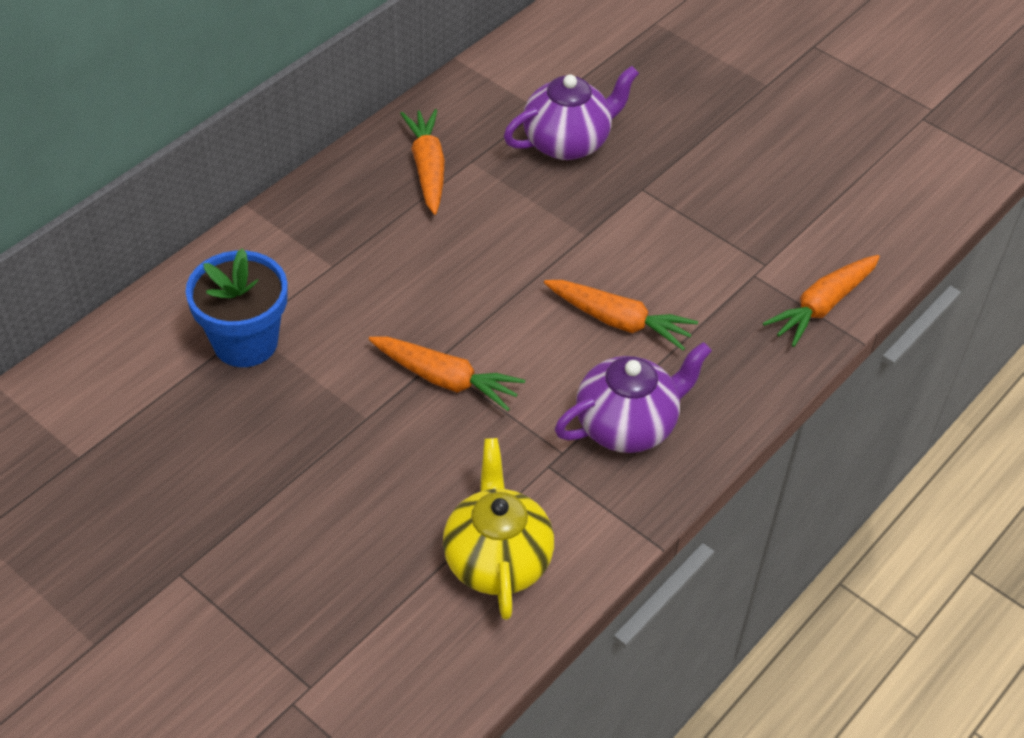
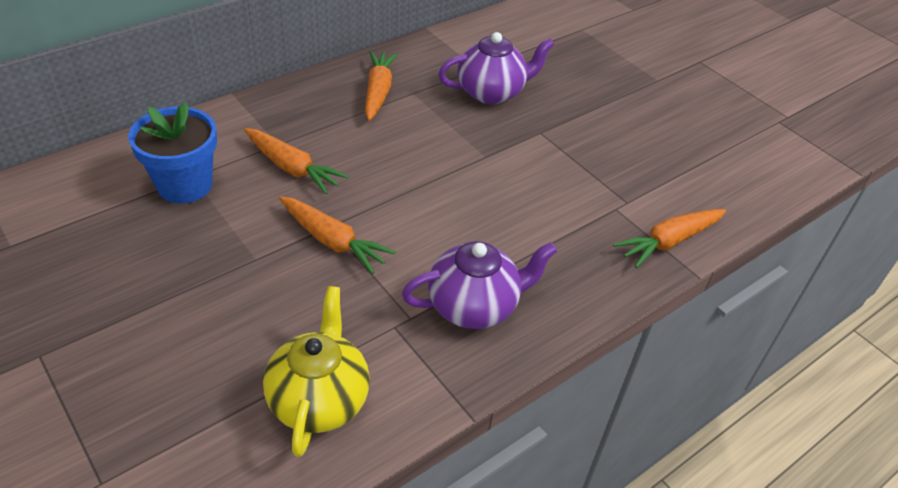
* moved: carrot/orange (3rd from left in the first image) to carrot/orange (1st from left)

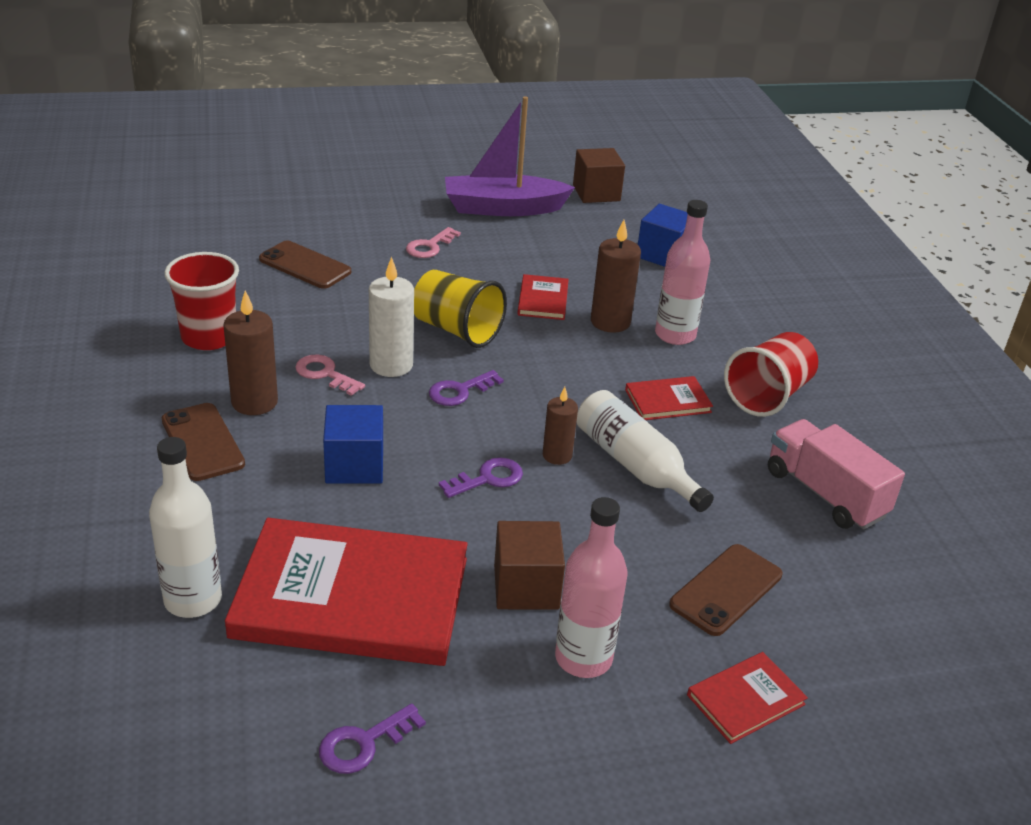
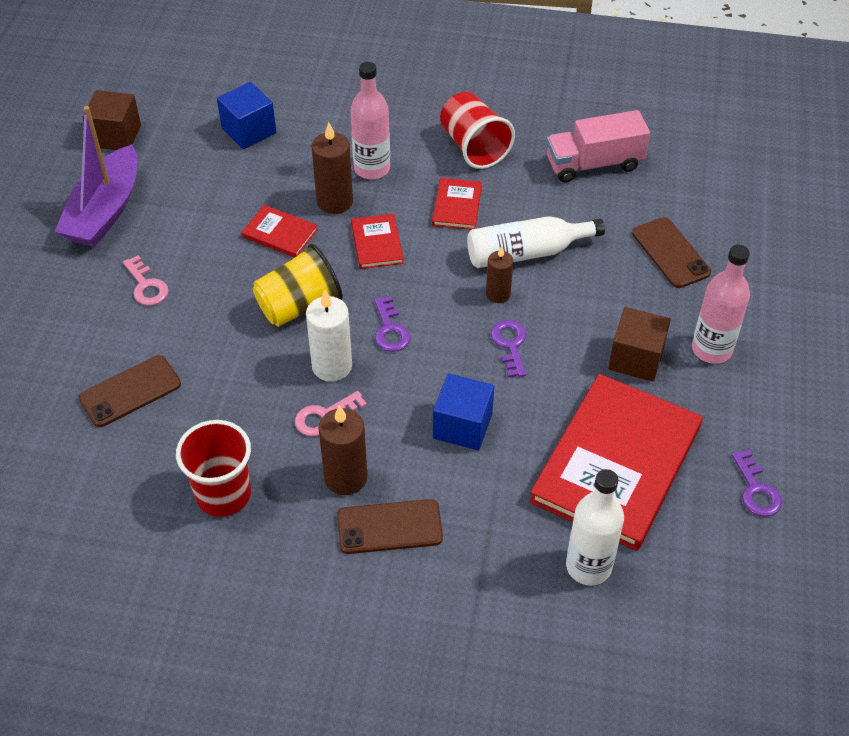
* moved: book/red (4th from left in the first image) to book/red (2nd from left)

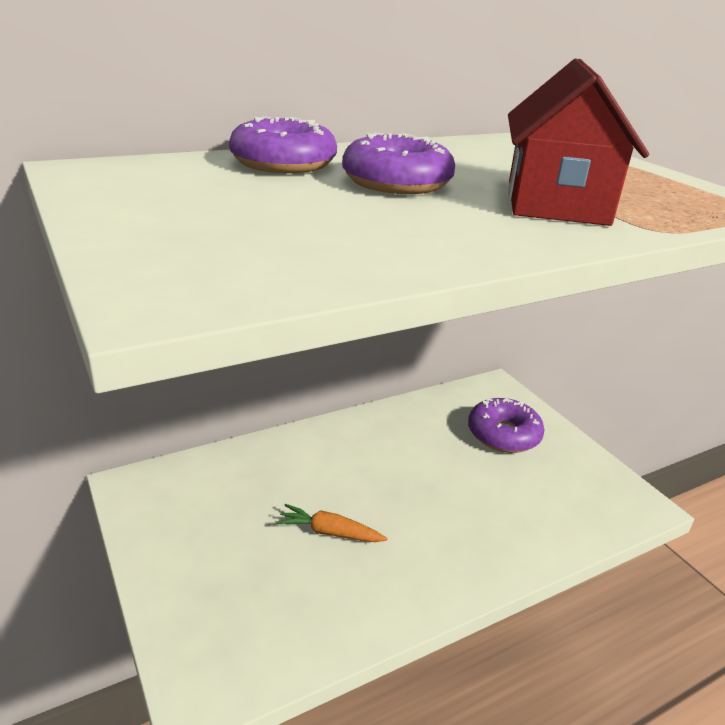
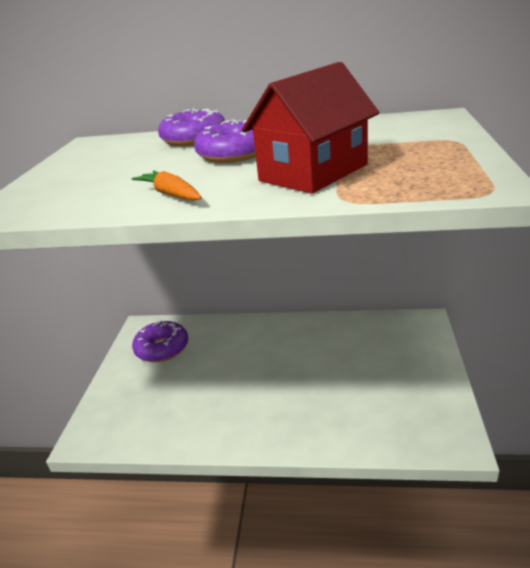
* moved: carrot/orange
* moved: donut/purple (3rd from left in the first image) to donut/purple (1st from left)

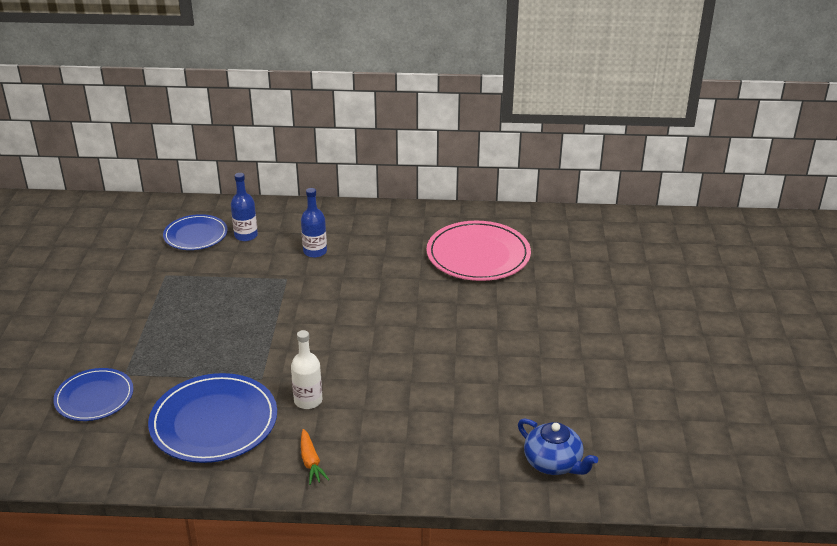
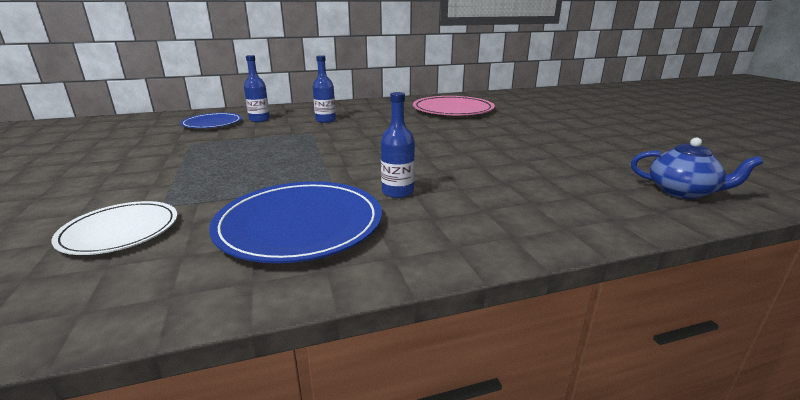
* recoloured: plate/blue (1st from left) to plate/white
* recoloured: bottle/white to bottle/blue (3rd from left)
* removed: carrot/orange

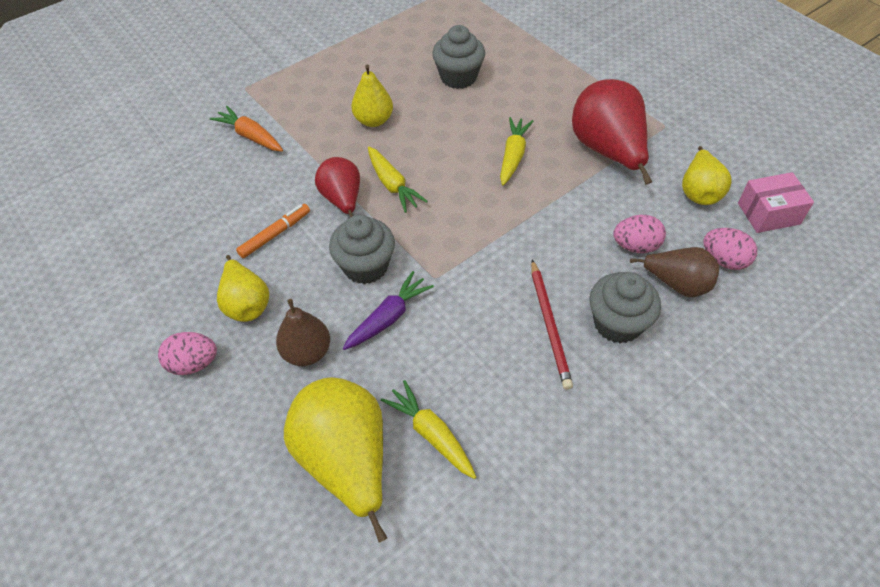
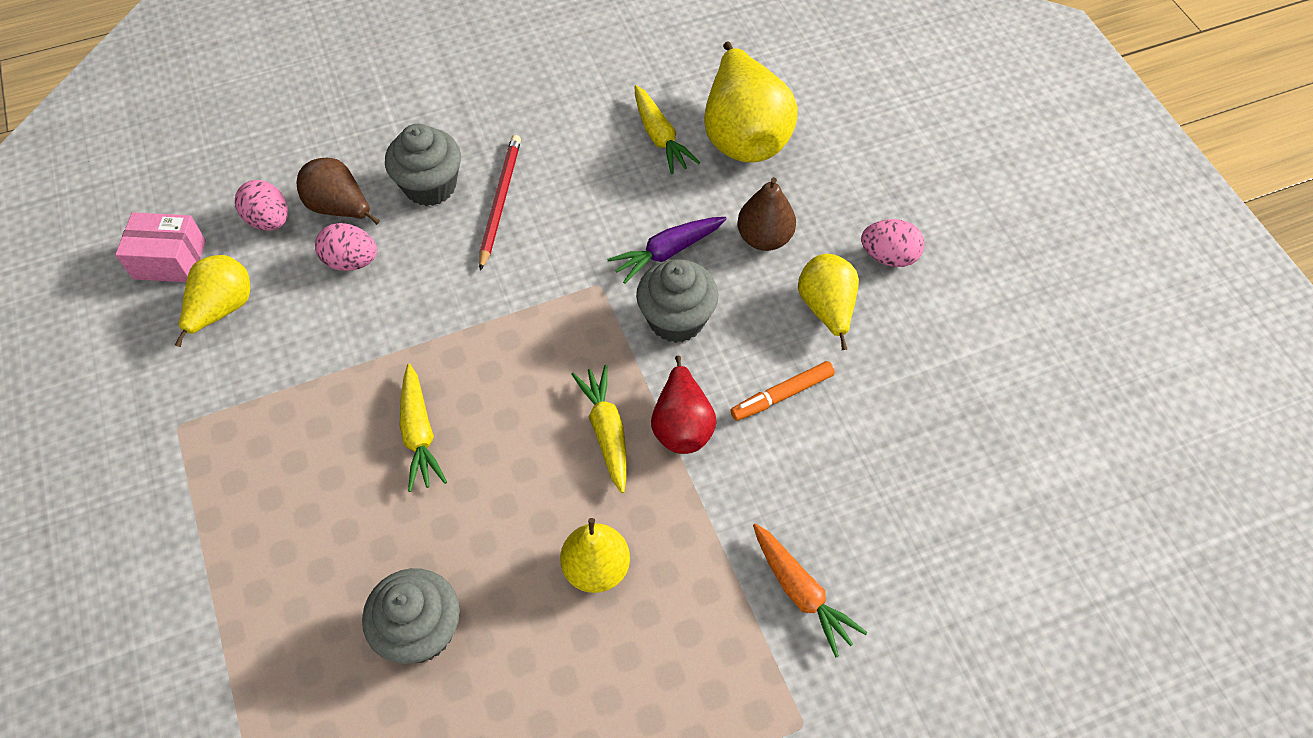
* turned: carrot/yellow (3rd from left in the first image) 45 degrees counterclockwise
* removed: pear/red (2nd from left)

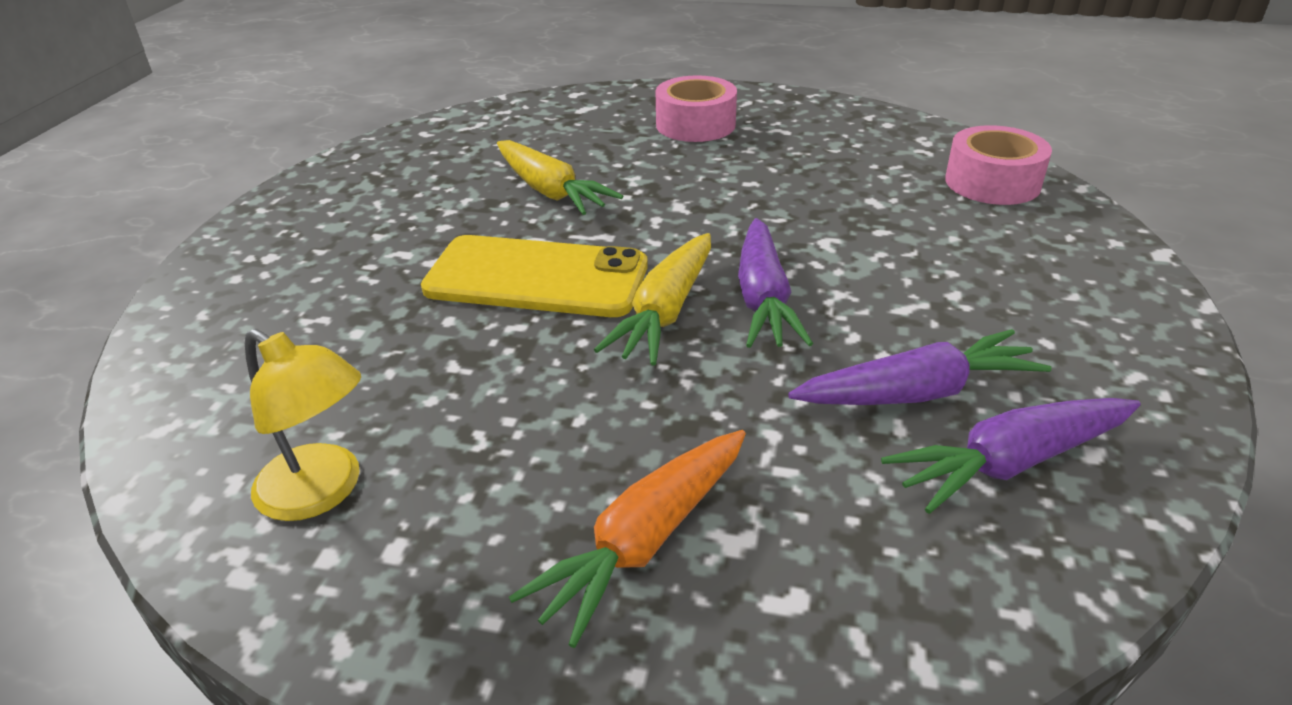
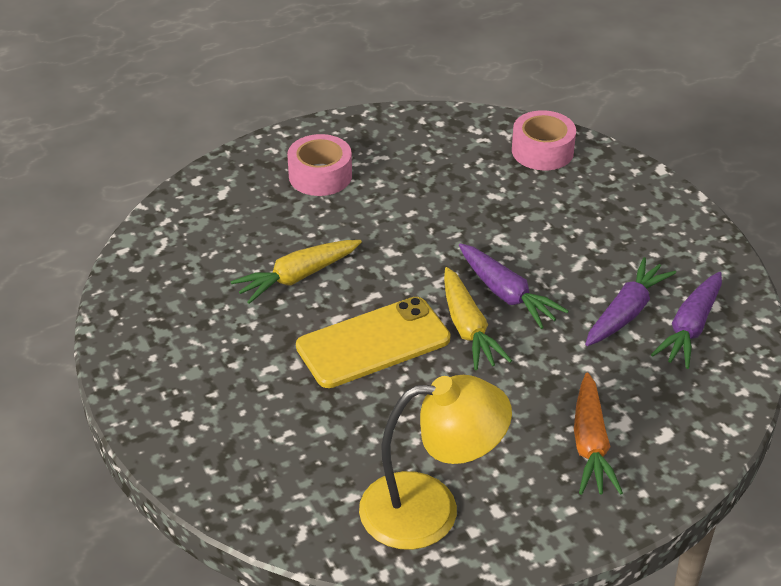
* resized: lamp/yellow x1.61
* turned: carrot/yellow (1st from left) 135 degrees clockwise

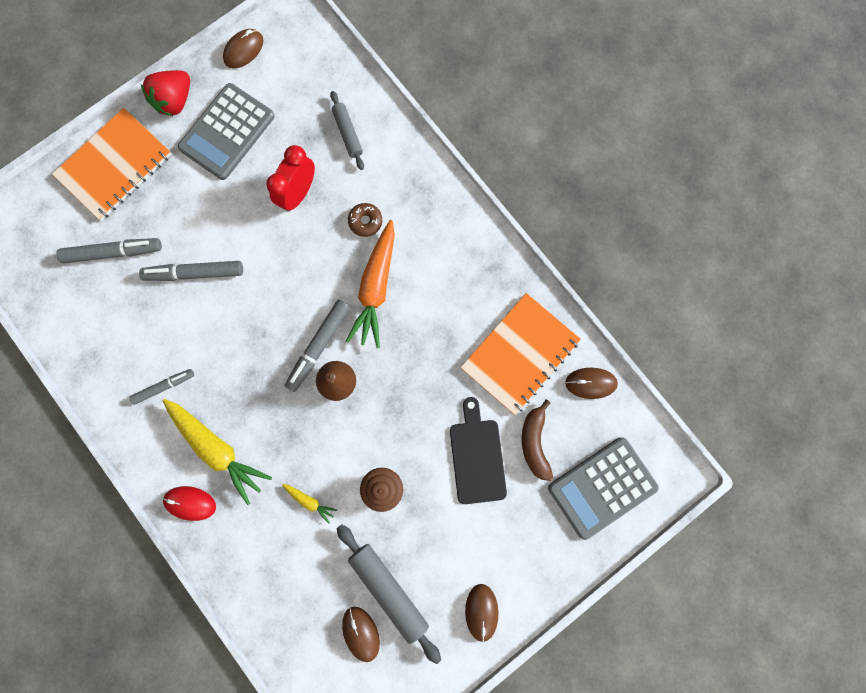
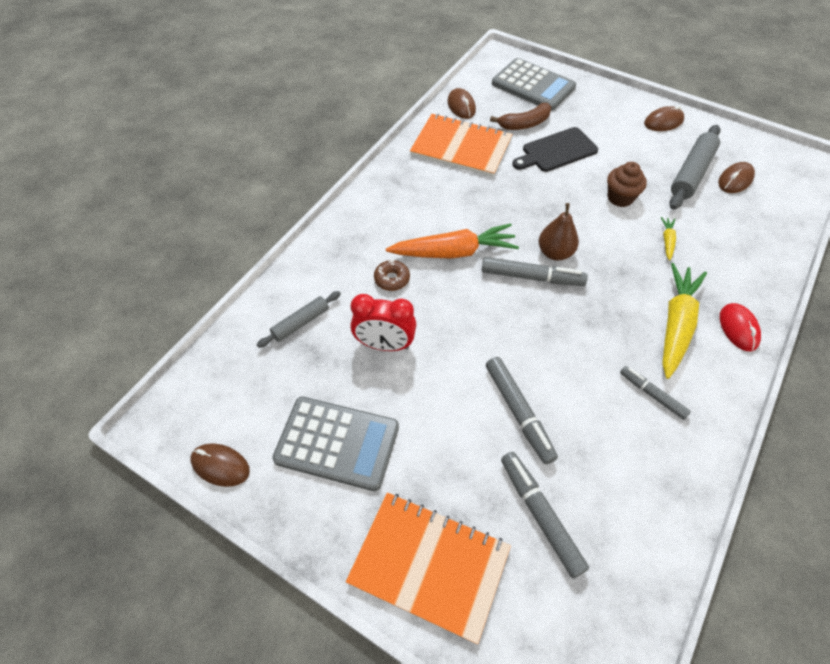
* removed: strawberry/red

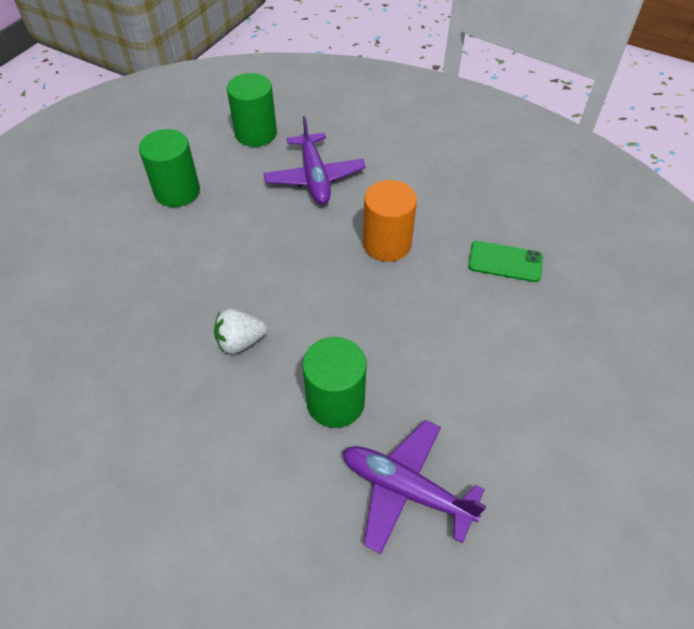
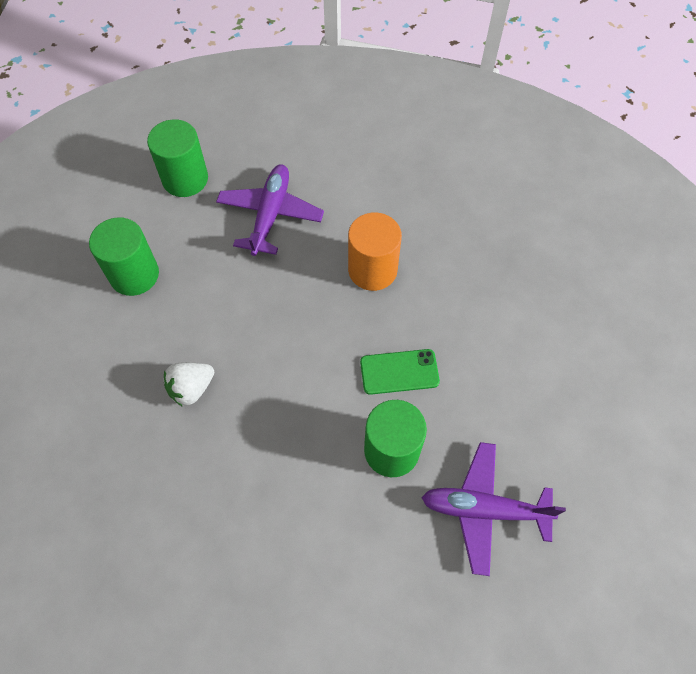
* moved: strawberry/white
* turned: plane/purple (1st from left) 135 degrees counterclockwise
* moved: phone/green

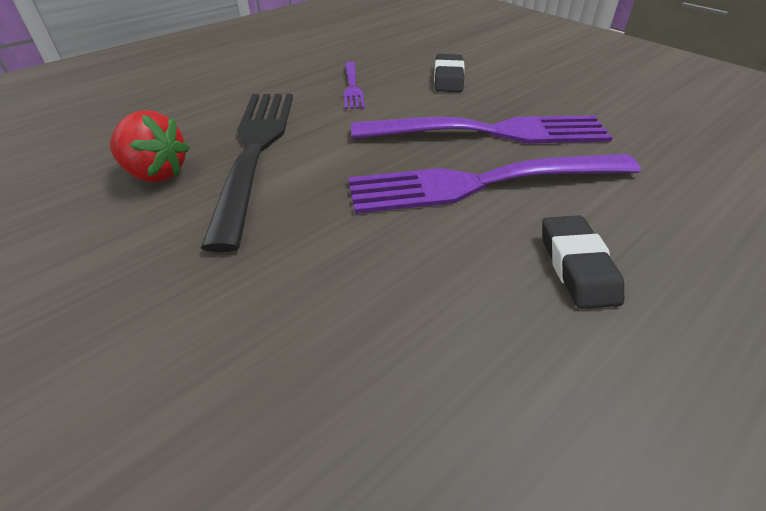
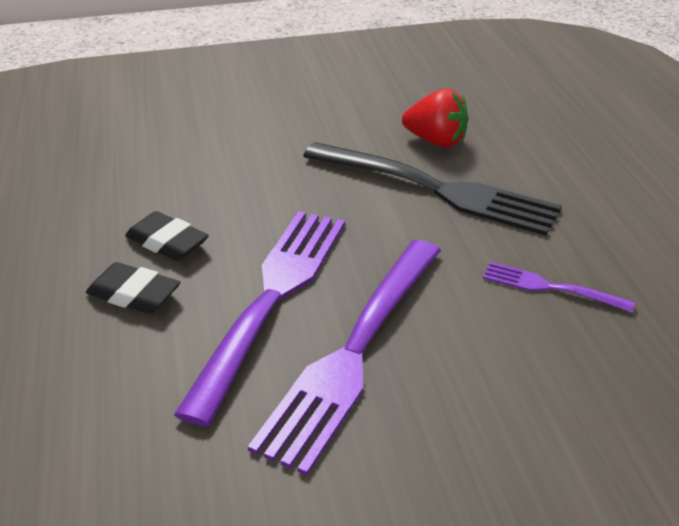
* turned: strawberry/red 120 degrees counterclockwise
* moved: eraser/black (1st from left in the first image) to eraser/black (2nd from left)

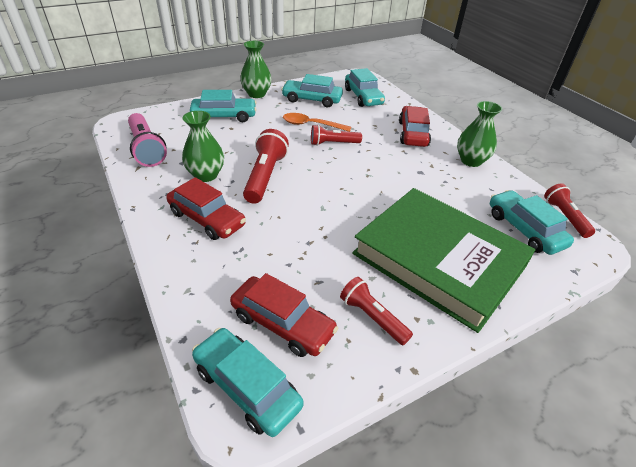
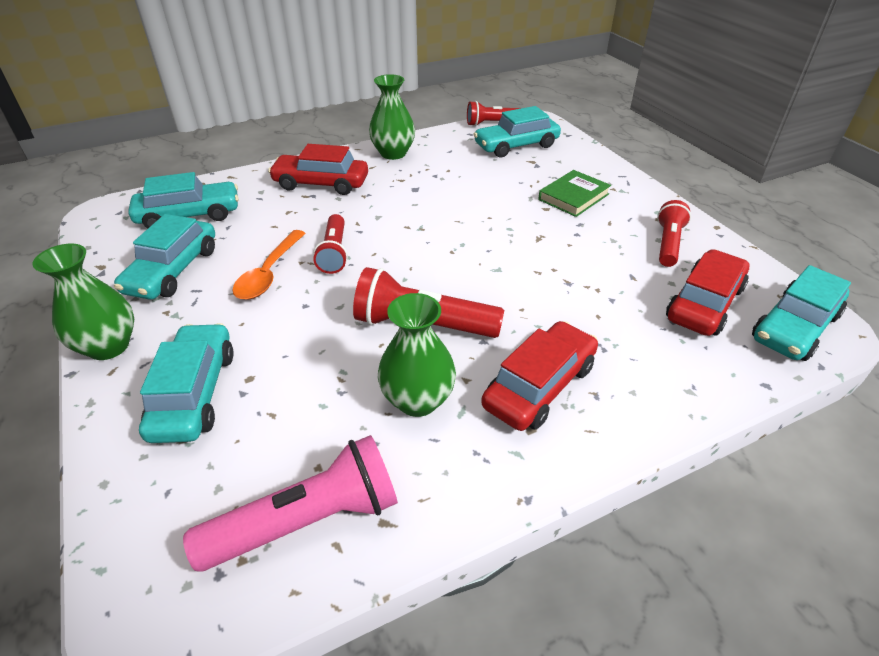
* turned: flashlight/red (3rd from left in the first image) 150 degrees clockwise
* resized: book/green x0.40

